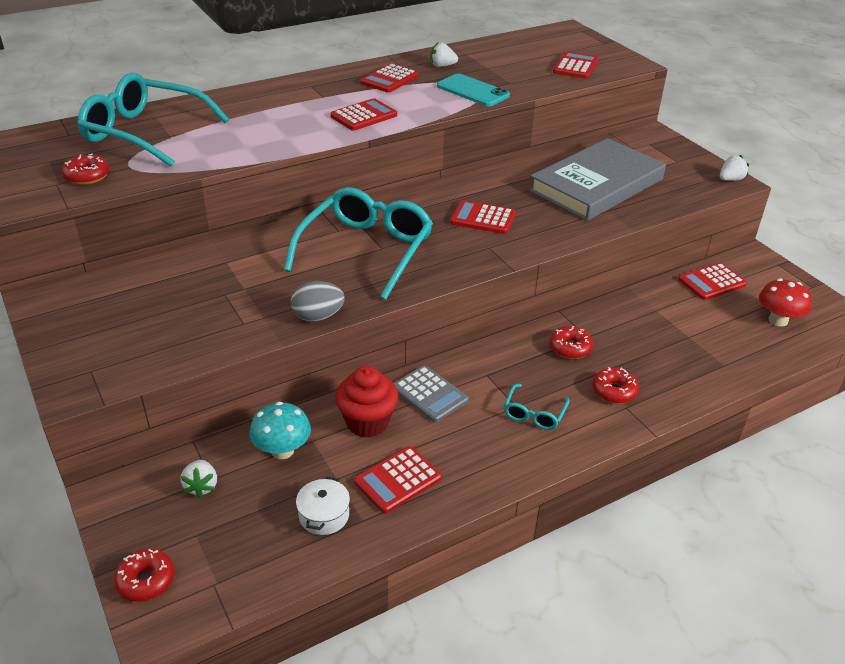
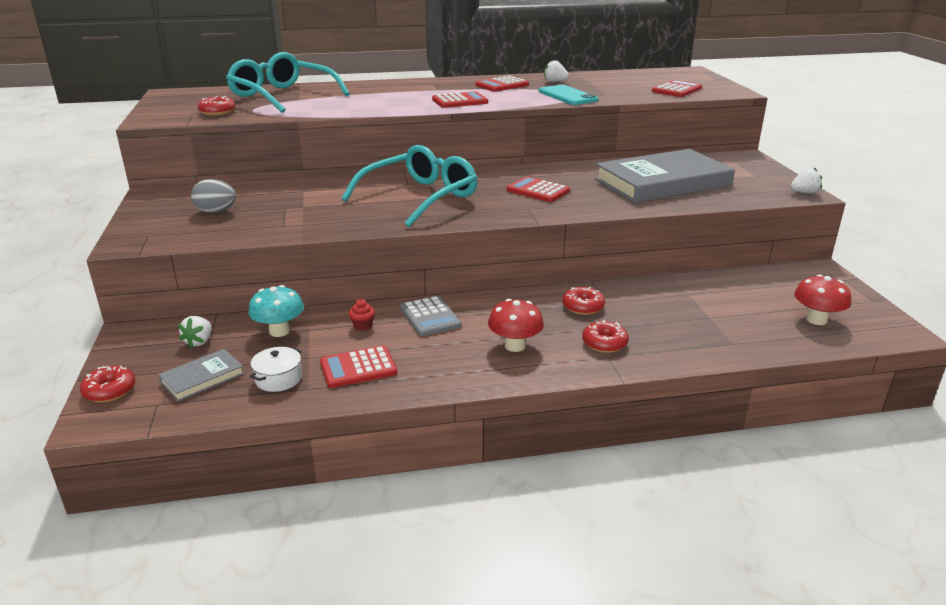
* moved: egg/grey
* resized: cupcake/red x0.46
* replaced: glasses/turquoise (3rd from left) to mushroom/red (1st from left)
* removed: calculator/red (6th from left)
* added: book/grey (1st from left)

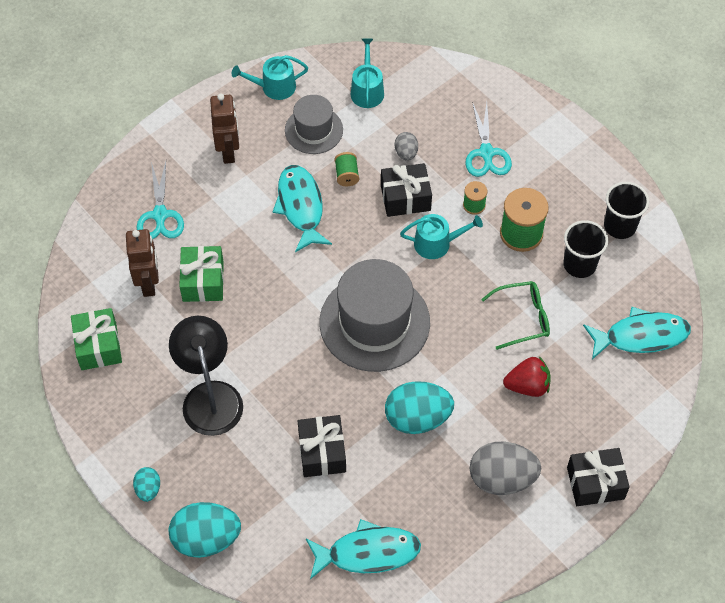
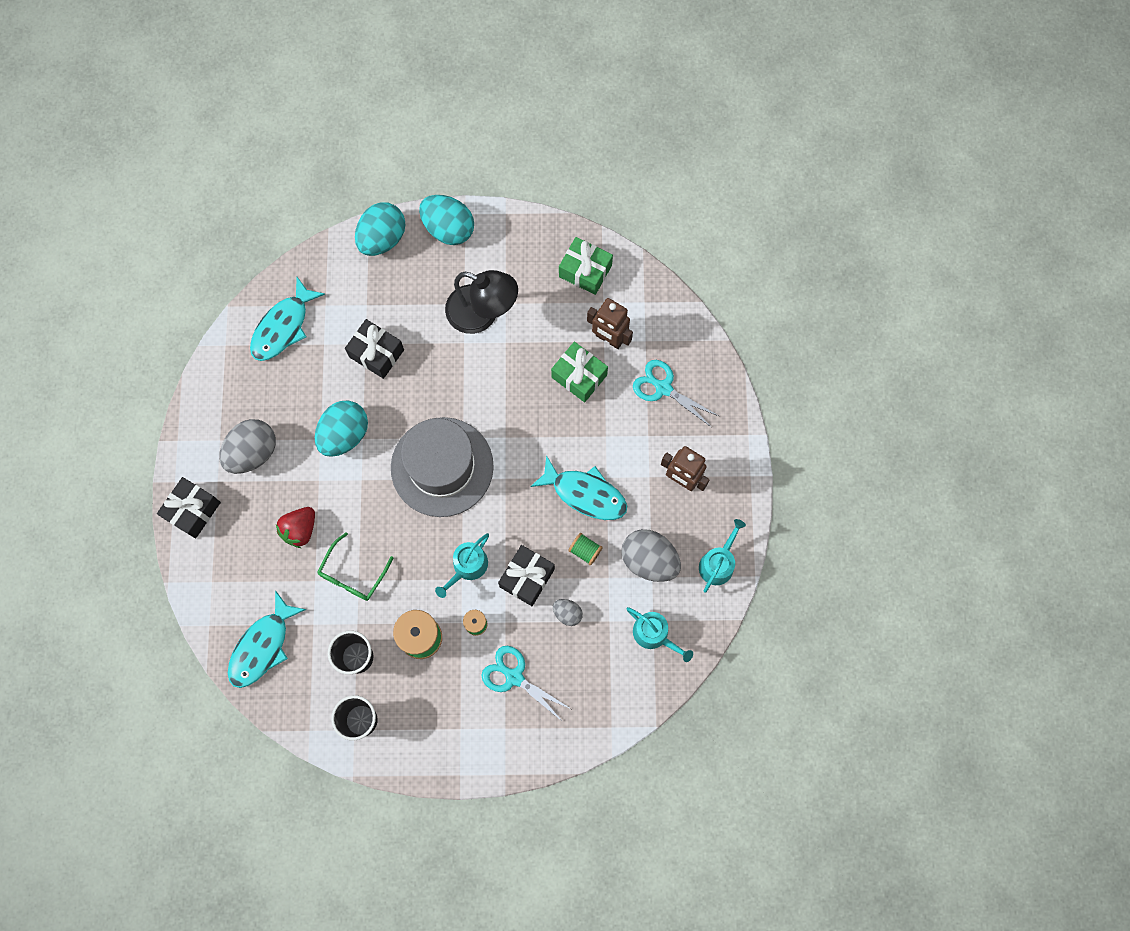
* resized: egg/turquoise (1st from left in the first image) x1.97
* replaced: hat/grey (1st from left) to egg/grey (3rd from left)

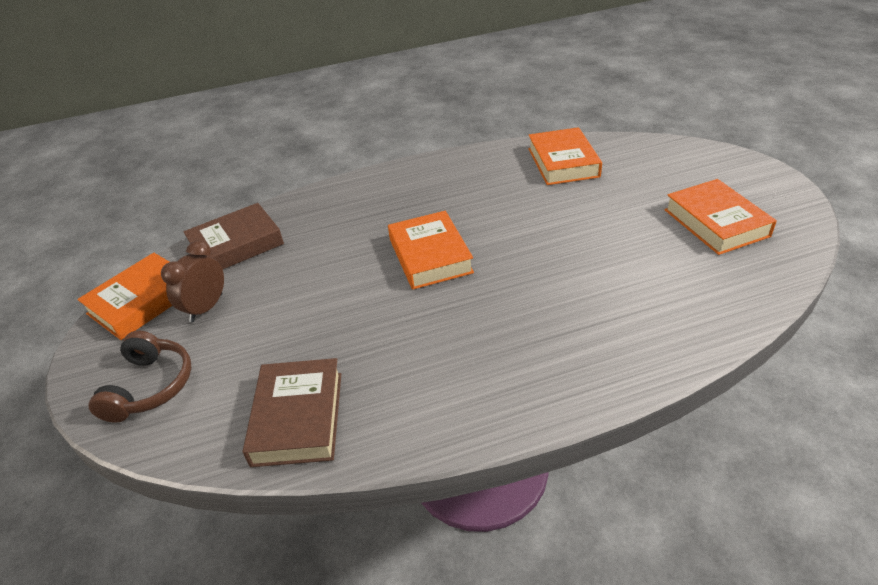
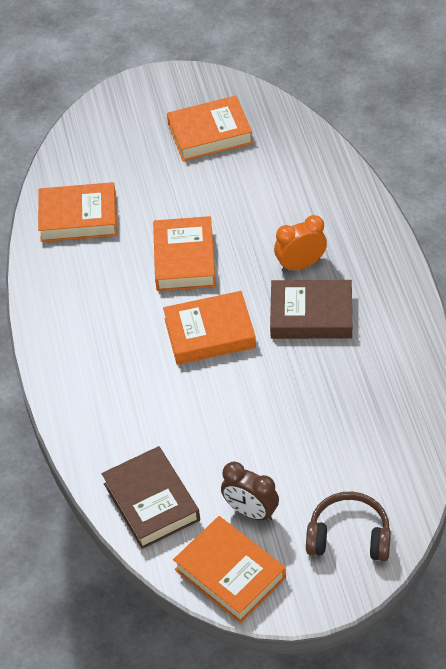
* moved: book/brown (2nd from left)
* added: book/orange (2nd from left)
* added: clock/orange

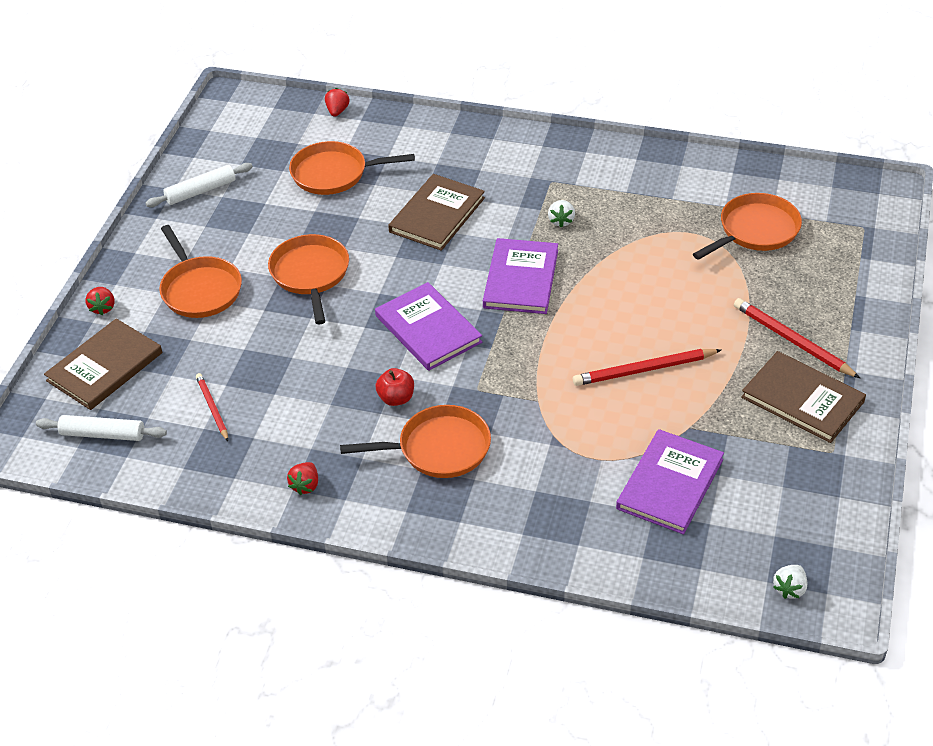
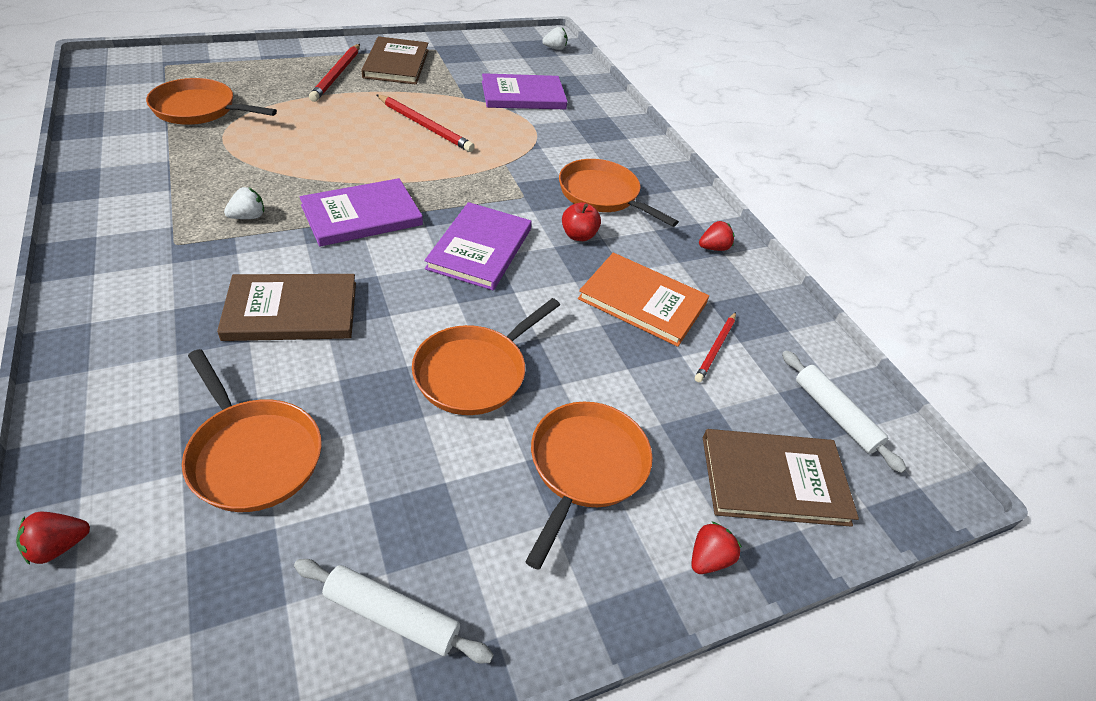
* added: book/orange

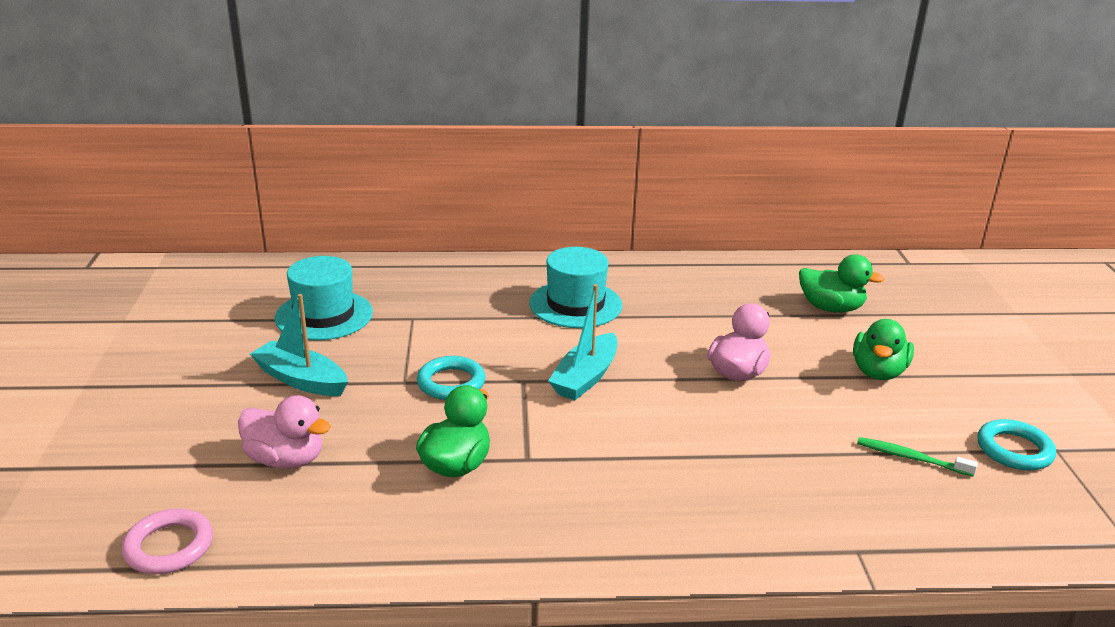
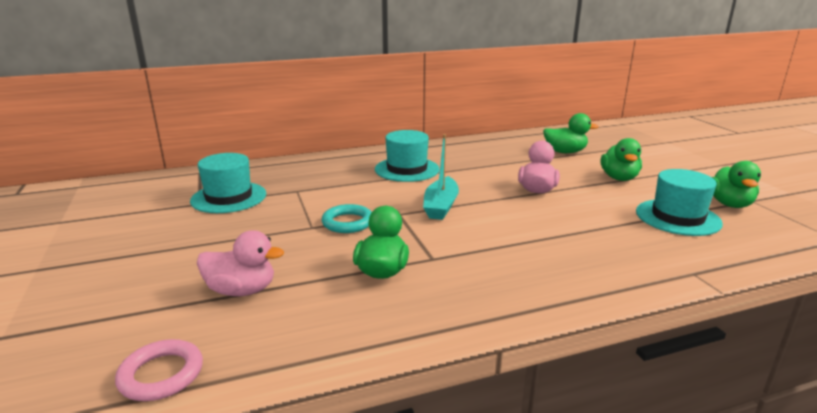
* removed: boat/turquoise (1st from left)
* replaced: toothbrush/green to hat/turquoise (3rd from left)
* replaced: ring/turquoise (2nd from left) to duck/green (4th from left)

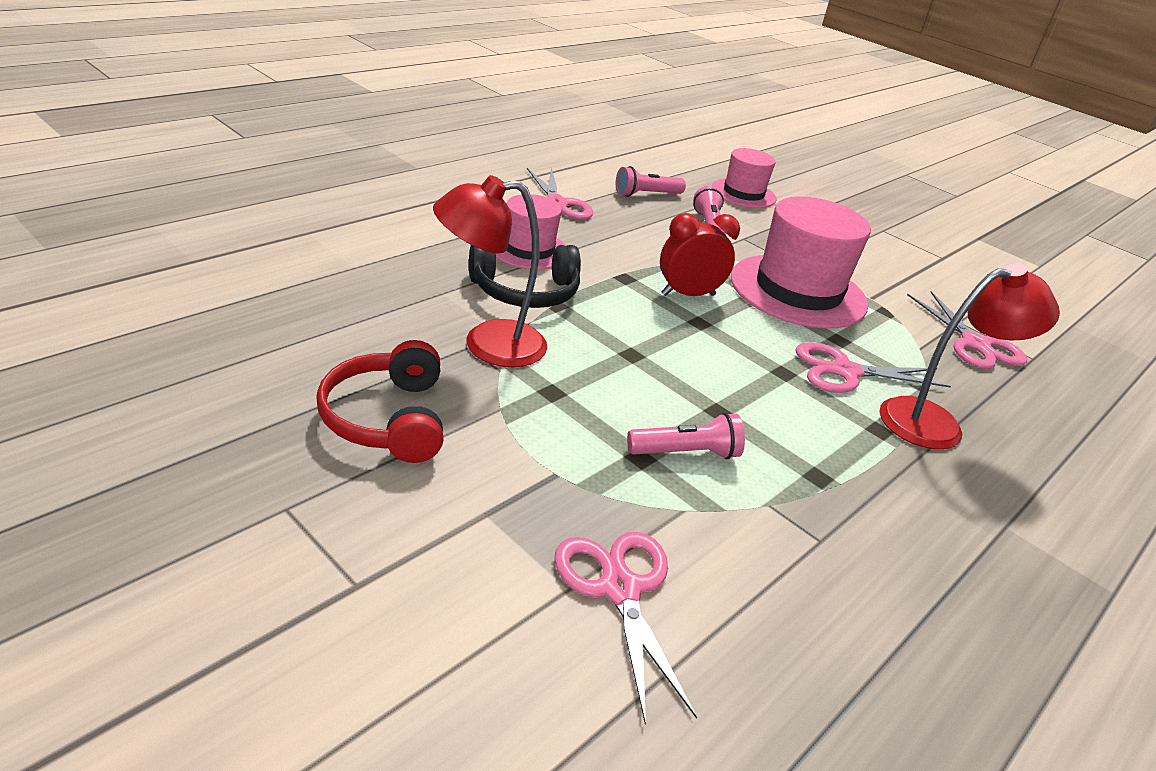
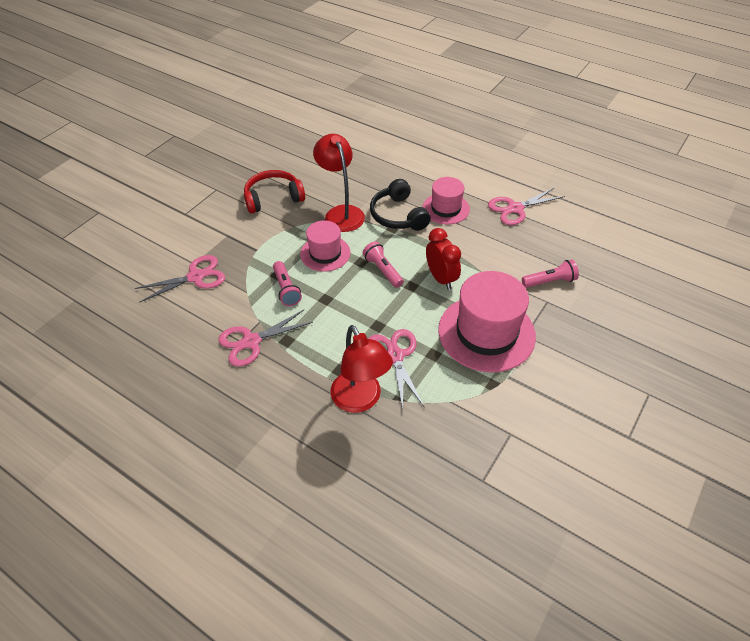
* moved: flashlight/pink (1st from left in the first image) to flashlight/pink (2nd from left)
* moved: hat/pink (2nd from left in the first image) to hat/pink (1st from left)
* moved: scissors/pink (4th from left in the first image) to scissors/pink (2nd from left)

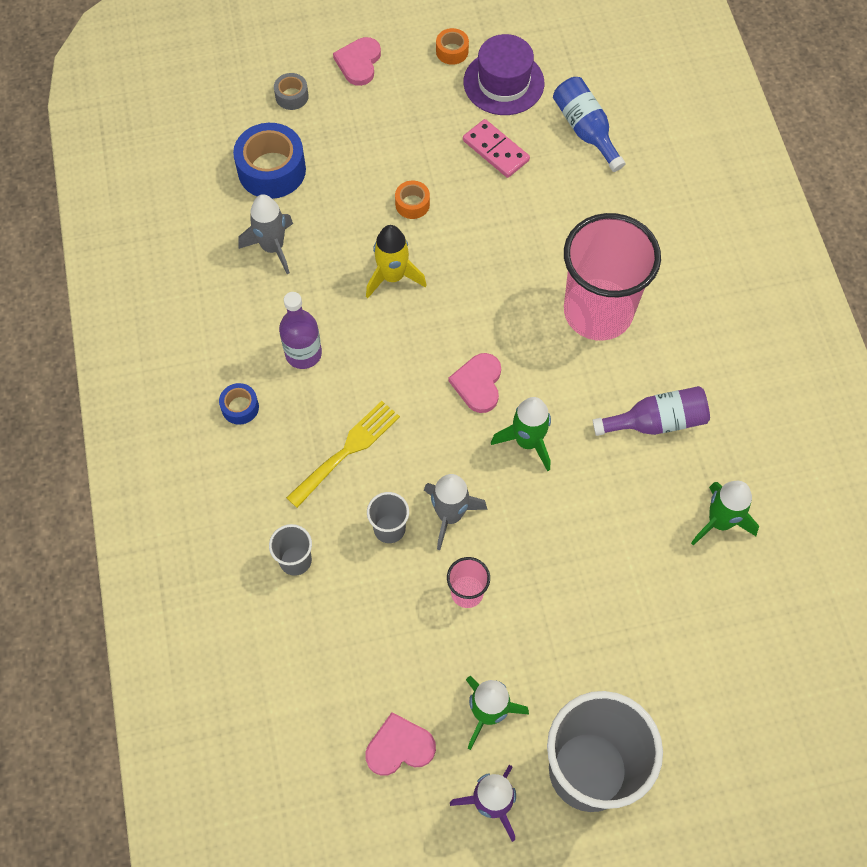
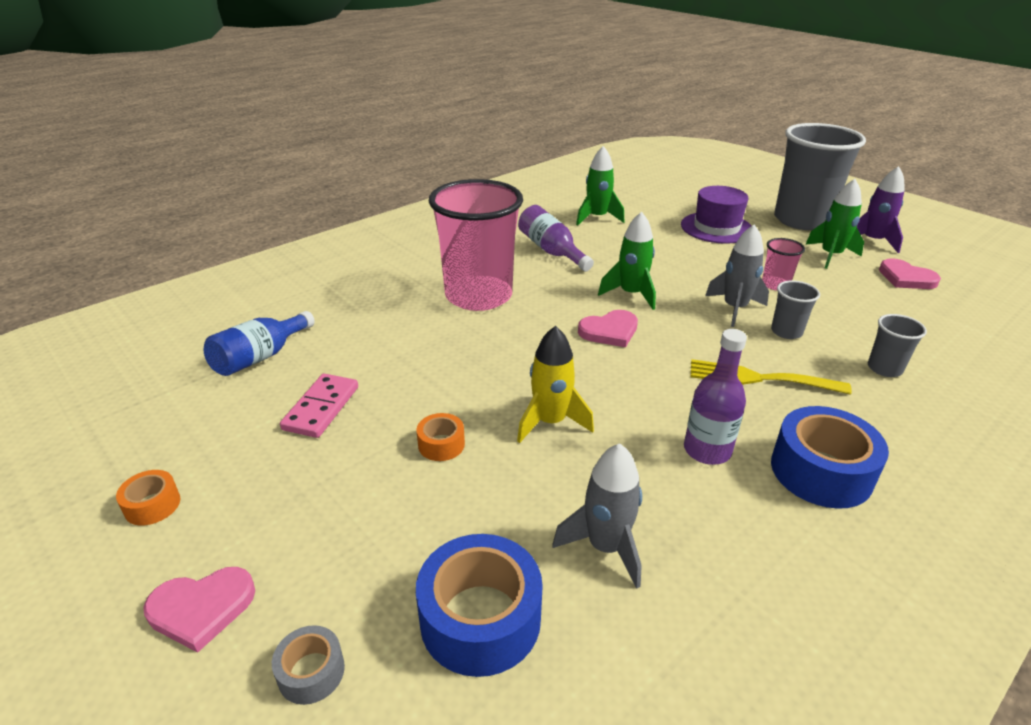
* resized: tape/blue (1st from left in the first image) x1.99
* moved: hat/purple

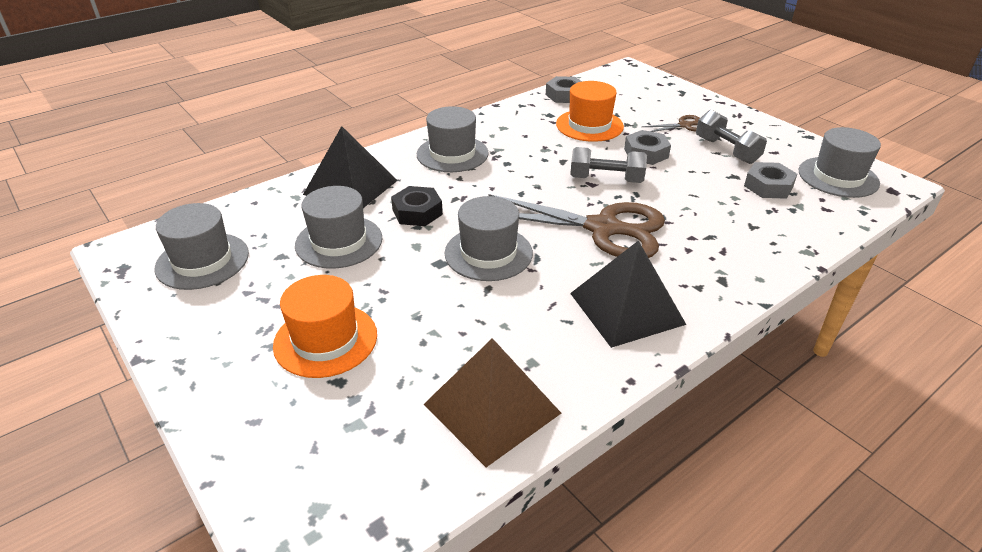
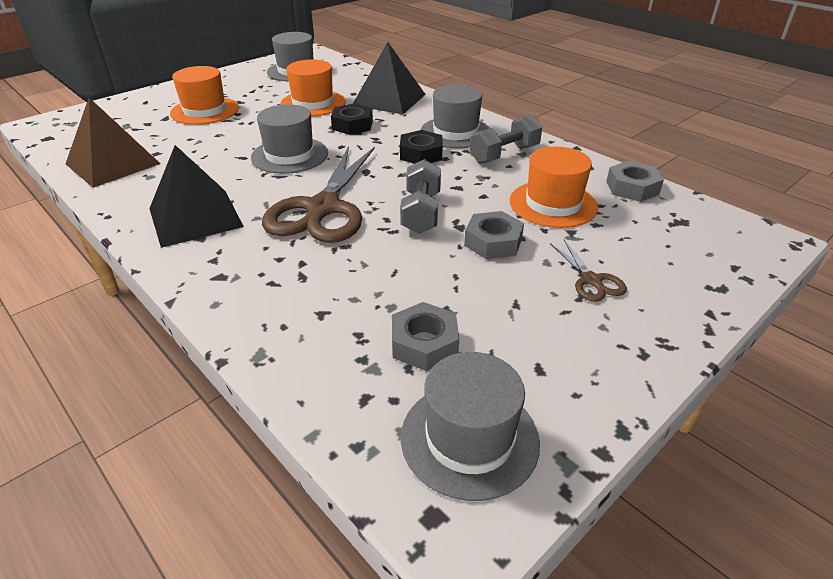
* recoloured: hat/grey (2nd from left) to hat/orange (2nd from left)
* moved: dumbbell/grey (2nd from left)
* added: nut/black (2nd from left)

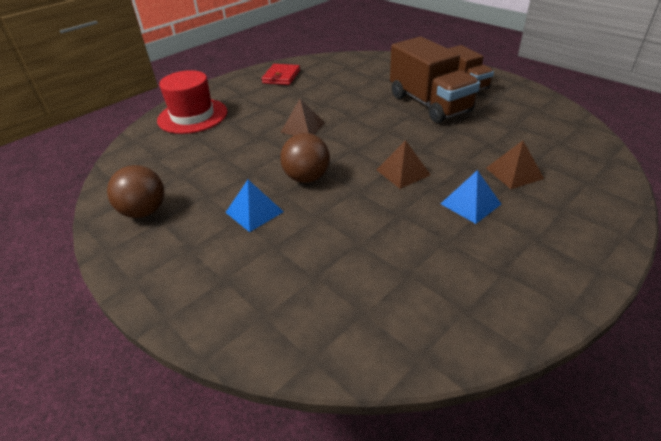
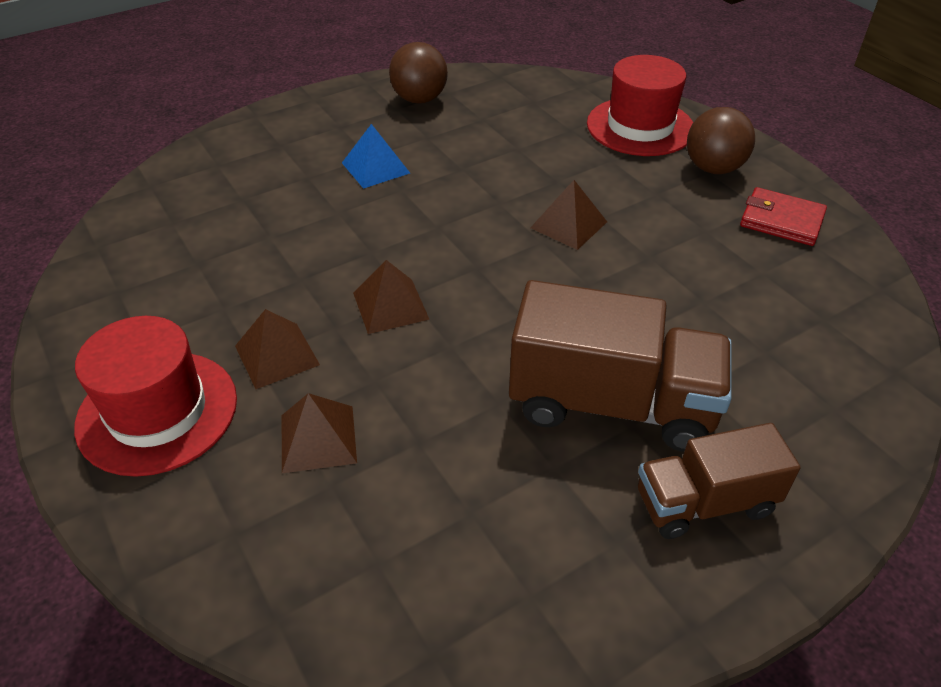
* moved: ball/brown (2nd from left)
* turned: truck/brown (1st from left) 150 degrees counterclockwise
* recoloured: pyramid/blue (2nd from left) to pyramid/brown (1st from left)
* added: hat/red (1st from left)

